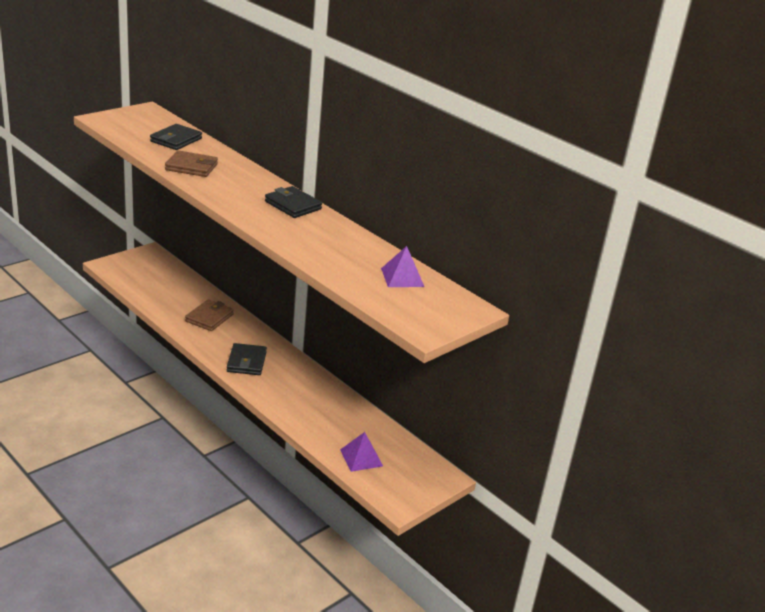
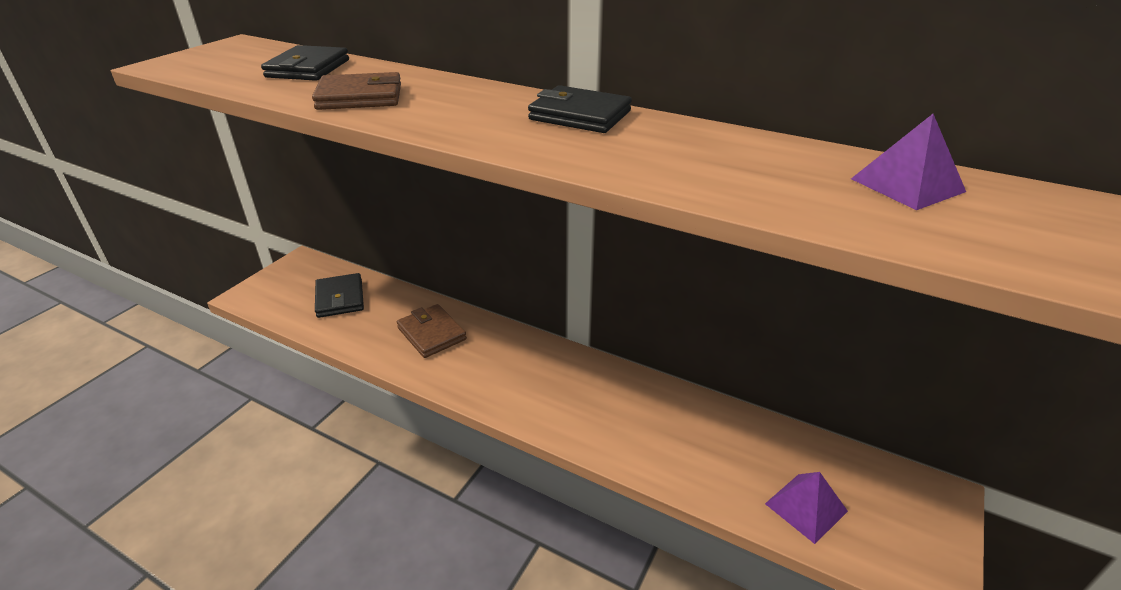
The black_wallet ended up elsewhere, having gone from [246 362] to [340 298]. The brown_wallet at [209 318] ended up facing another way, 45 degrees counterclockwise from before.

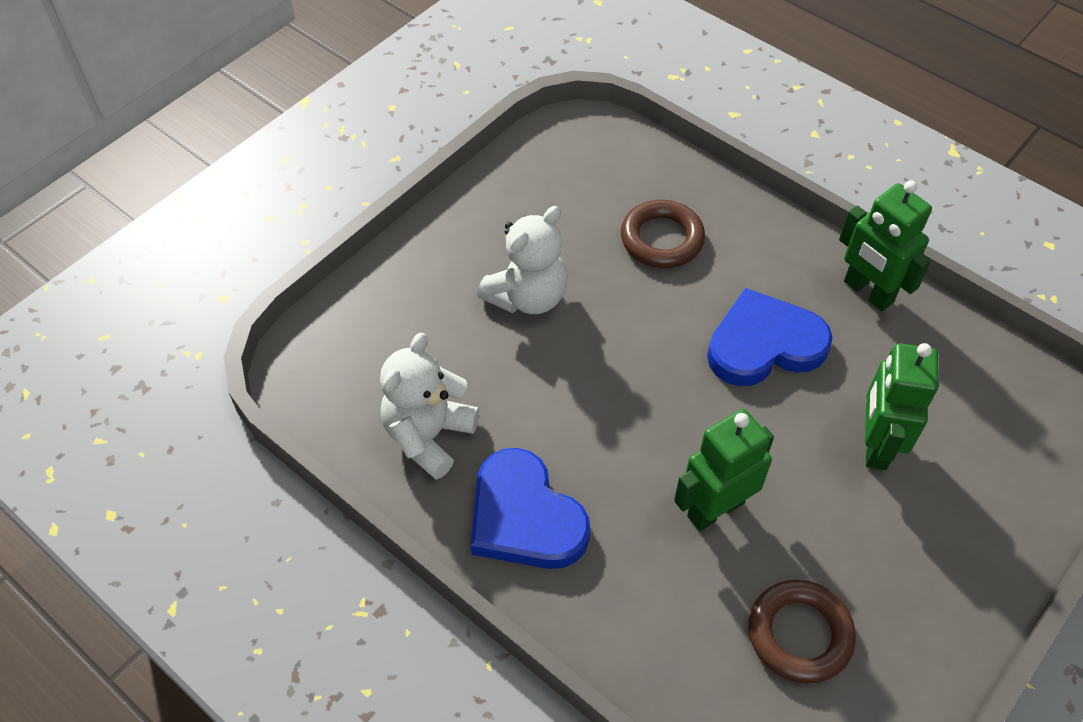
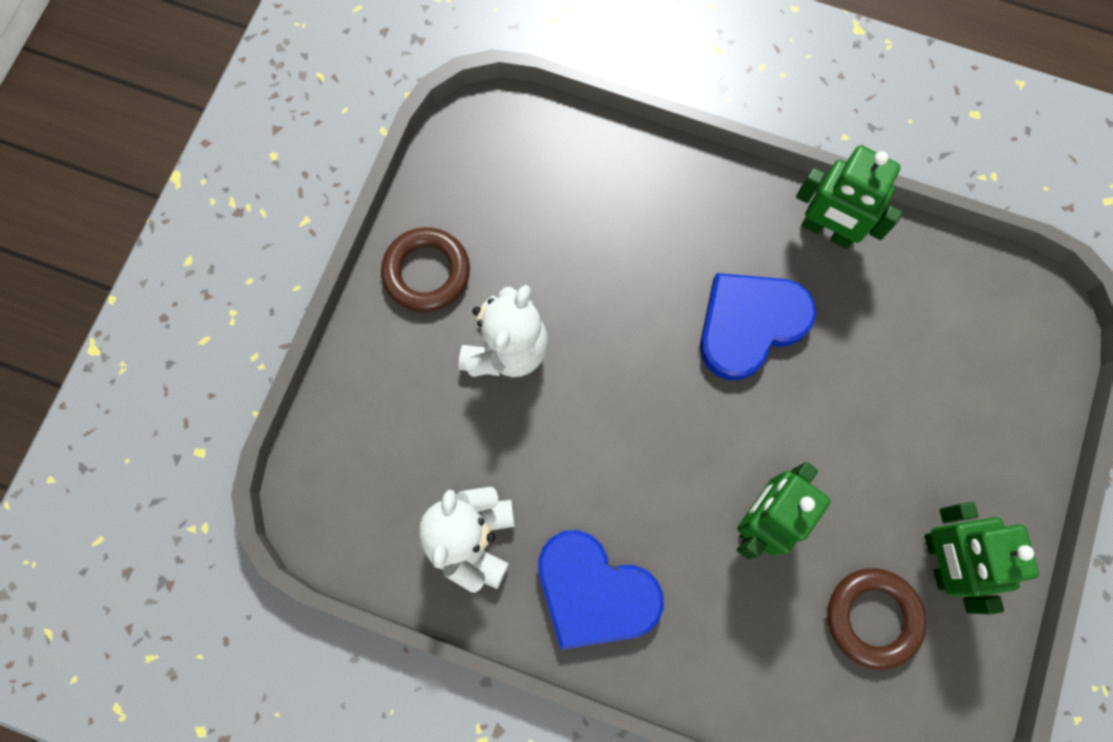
The brown_ring ended up elsewhere, having gone from [662 239] to [426 272]. The green_robot ended up elsewhere, having gone from [875 445] to [939 560].

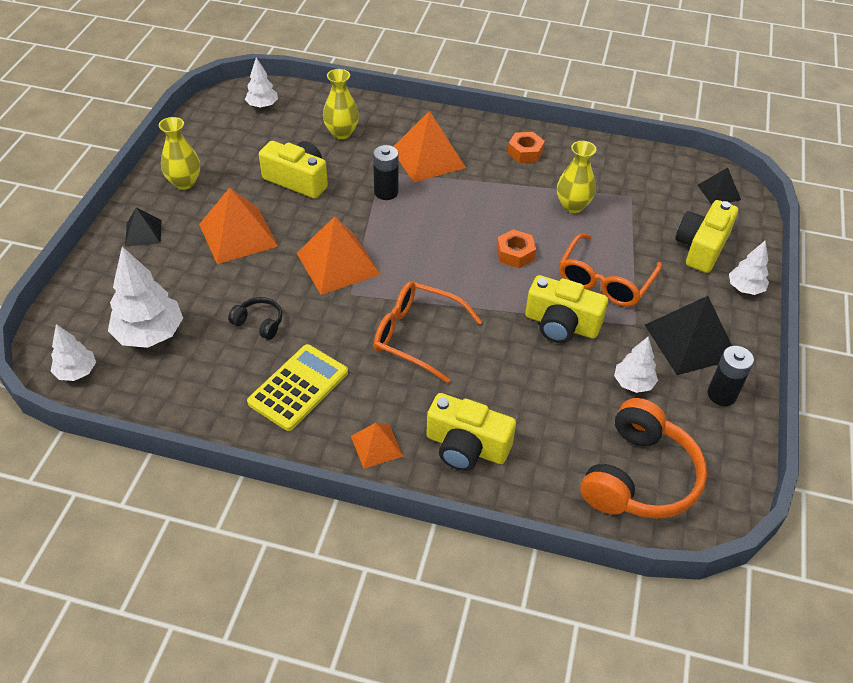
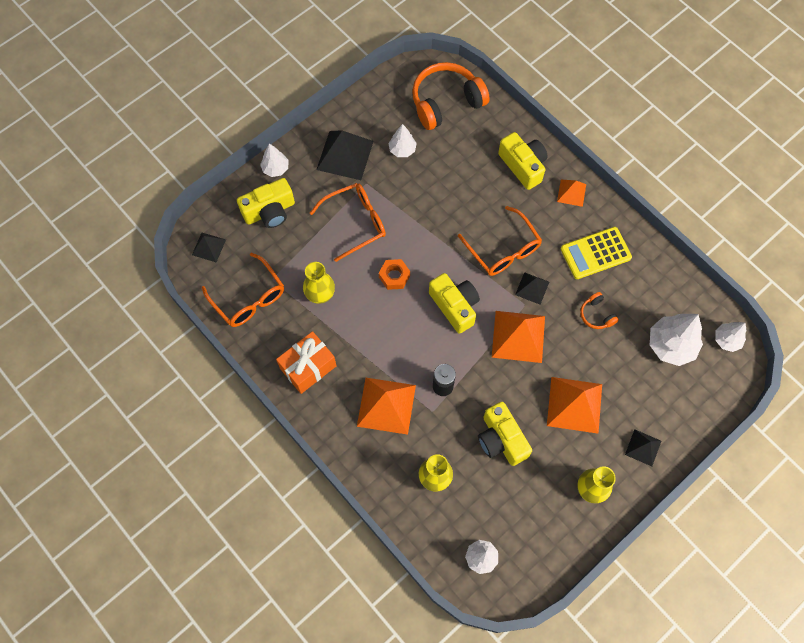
The second view gained the orange_glasses at [249 298]. Where the orange_nut stood at [525 152], the orange_gift came to stand at [308 367]. The yellow_camera ended up elsewhere, having gone from [561 324] to [455 306]. The second view gained the black_pyramid at [532 288]. What was the black_headphones at [259 323] turned into the orange_headphones at [596 315]. The second view lost the black_battery at [721 394].

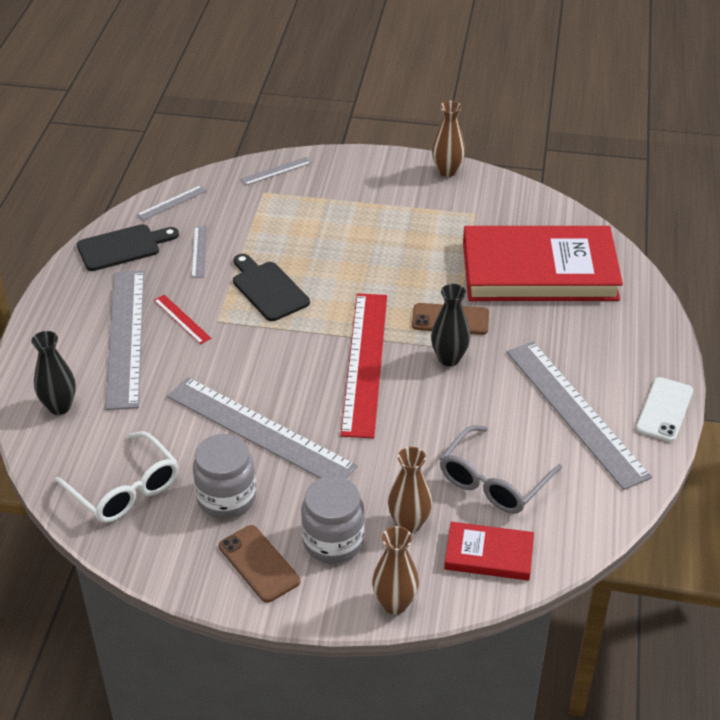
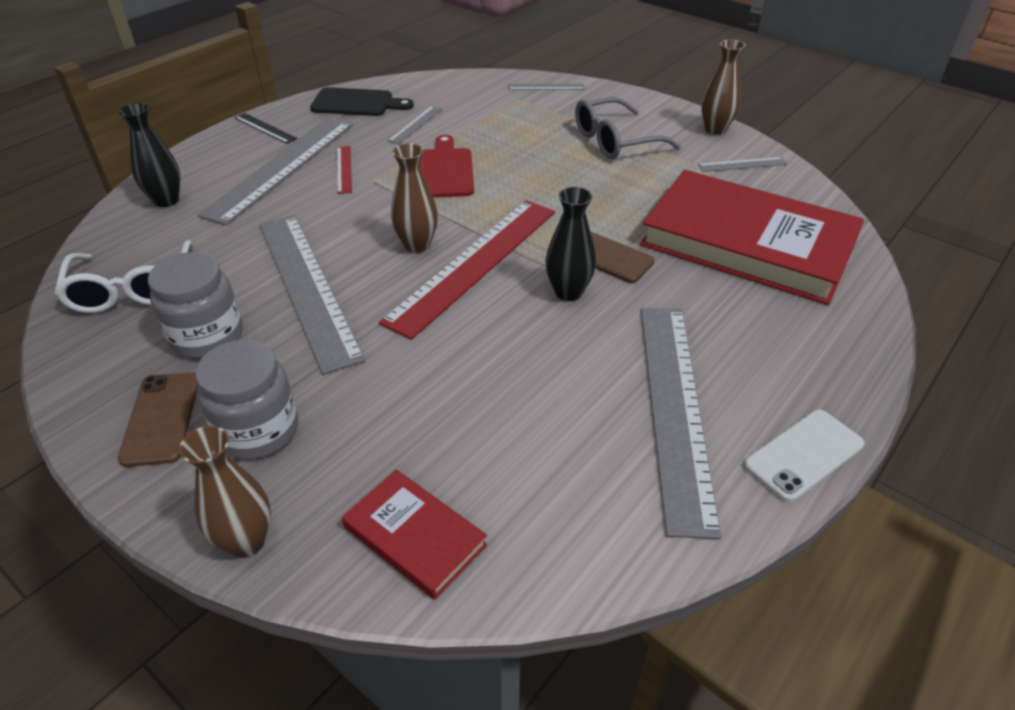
The second view gained the black_ruler at [265 128]. The brown_vase ended up elsewhere, having gone from [409 524] to [417 245]. What was the black_cutting_board at [268 289] turned into the red_cutting_board at [445 171]. The grey_glasses ended up elsewhere, having gone from [493 482] to [615 141]. The grey_ruler ended up elsewhere, having gone from [172 203] to [742 164].

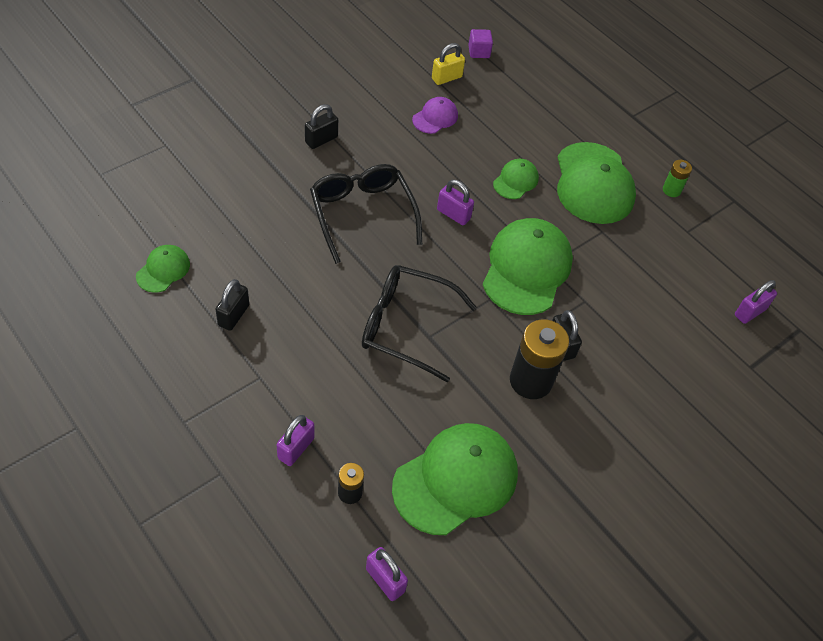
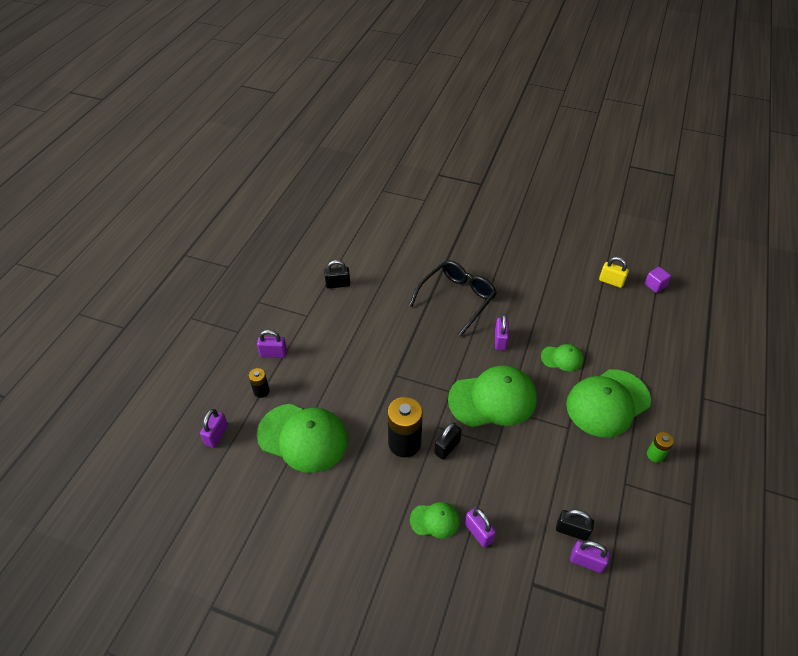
The green_cap ended up elsewhere, having gone from [163 270] to [435 520]. The second view gained the purple_padlock at [478 532]. The black_padlock ended up elsewhere, having gone from [321 140] to [572 530]. The second view lost the black_glasses at [404 326]. The second view lost the purple_cap at [435 117].

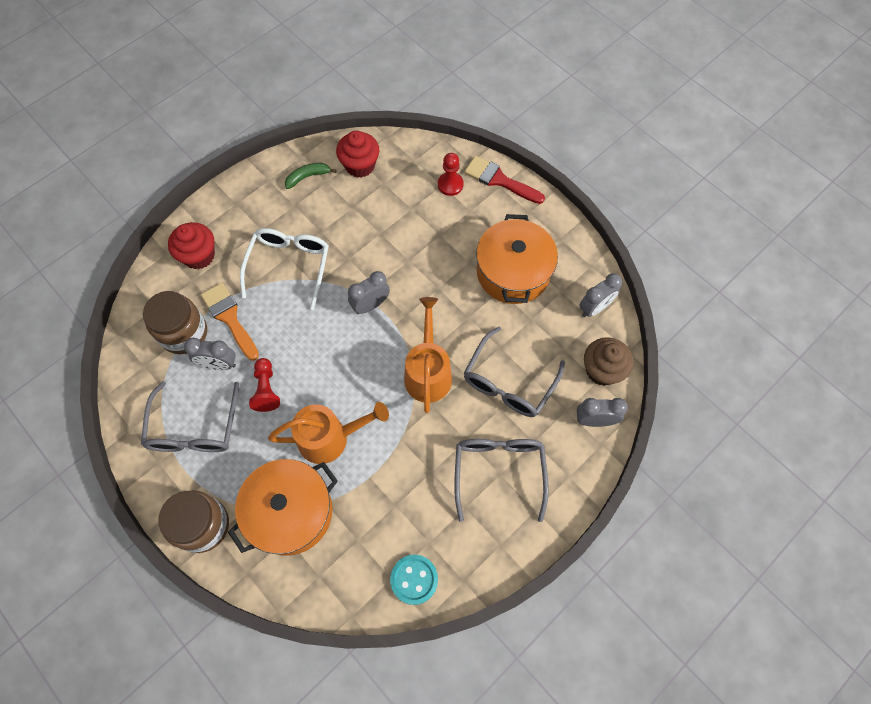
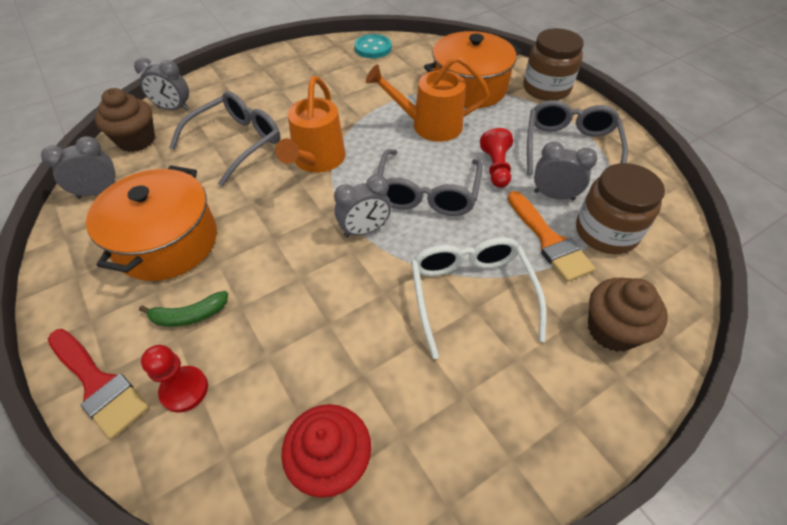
The green_banana ended up elsewhere, having gone from [308 177] to [189 315]. The grey_glasses ended up elsewhere, having gone from [499 471] to [427 193]. The white_glasses at [289 266] ended up facing another way, 150 degrees clockwise from before. What was the red_cupcake at [199 255] turned into the brown_cupcake at [612 330].

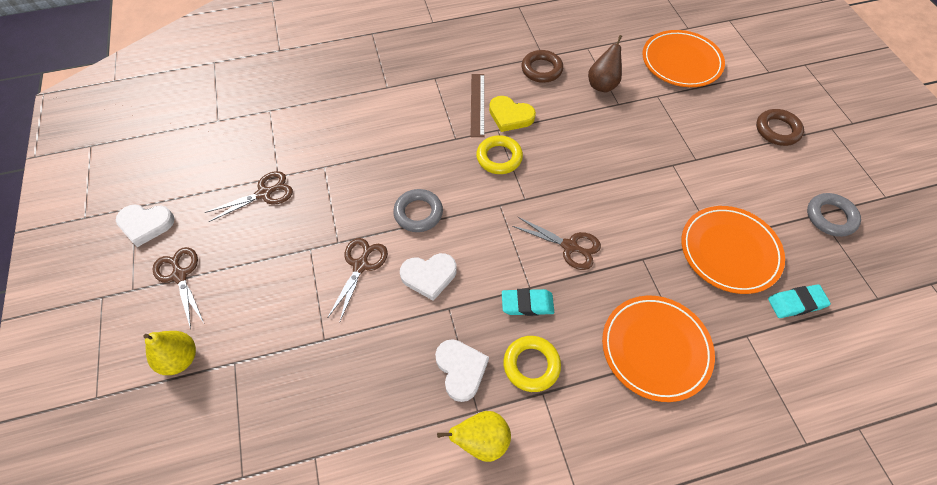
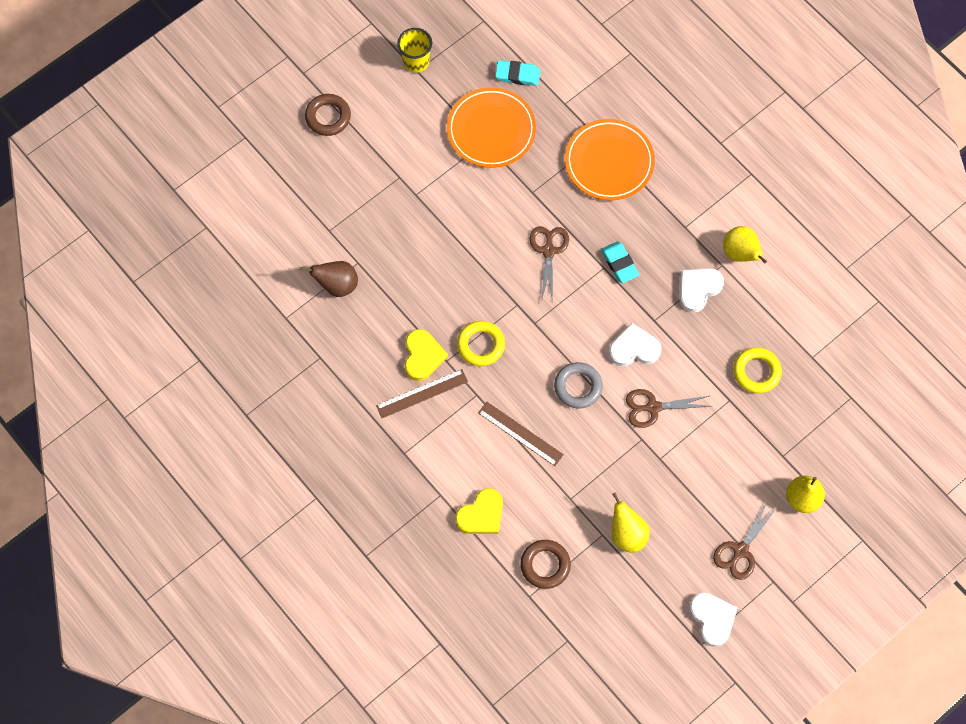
Where the grey_ring stood at [830 217], the yellow_cup came to stand at [416 61]. The second view gained the yellow_heart at [481 515]. The second view gained the brown_ruler at [520 433]. The turquoise_eraser at [796 303] ended up facing another way, 45 degrees counterclockwise from before. The brown_ring ended up elsewhere, having gone from [541 69] to [545 565]. The white_heart at [429 276] ended up facing another way, 60 degrees counterclockwise from before. Where the brown_scissors stood at [264 194], the yellow_pear came to stand at [627 534]. The yellow_ring ended up elsewhere, having gone from [531 365] to [756 372]. The second view lost the orange_plate at [681 62].

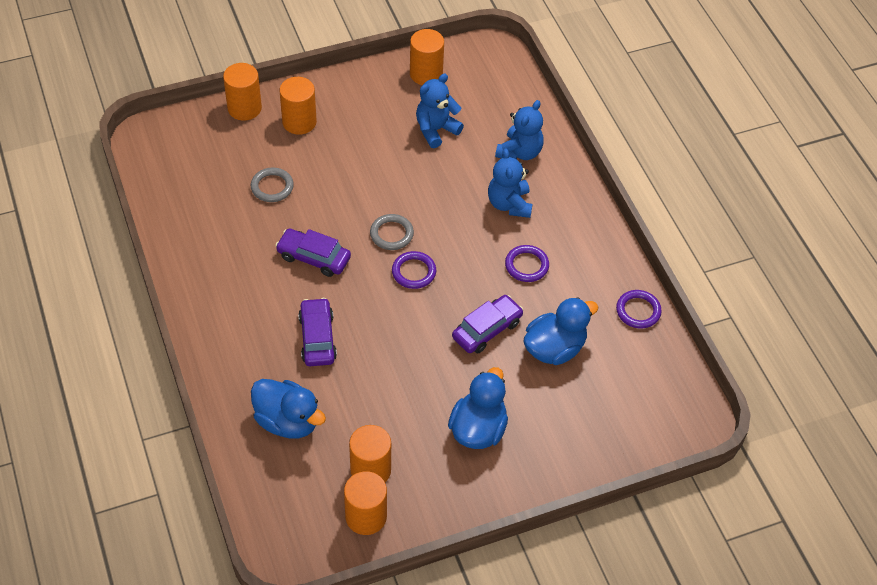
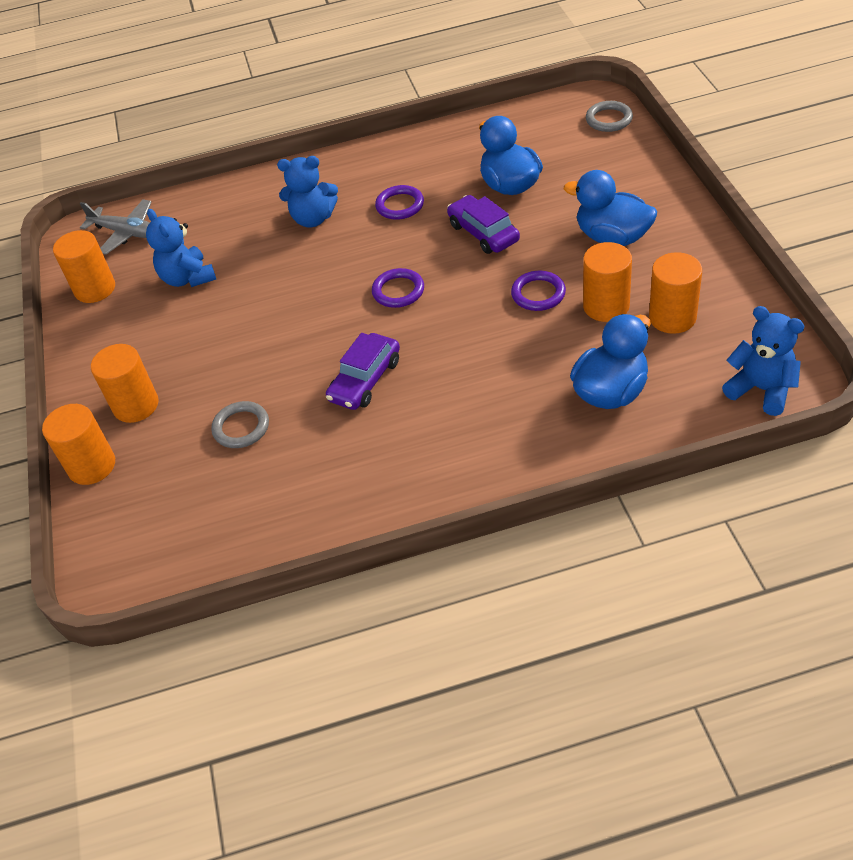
The second view gained the grey_plane at [126 233]. The purple_ring ended up elsewhere, having gone from [638 311] to [538 294]. The orange_cylinder ended up elsewhere, having gone from [366 516] to [606 306]. The grey_ring ended up elsewhere, having gone from [391 234] to [609 119]. The blue_teddy_bear ended up elsewhere, having gone from [519 152] to [761 389]. The second view lost the purple_car at [317 338].

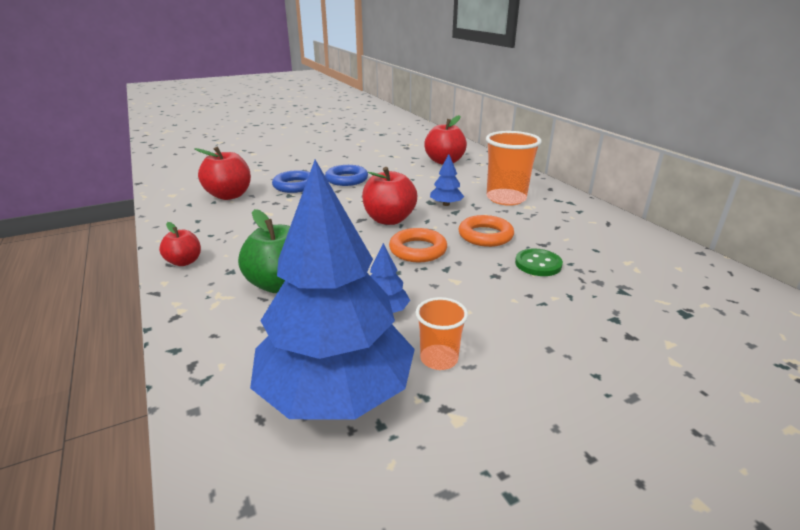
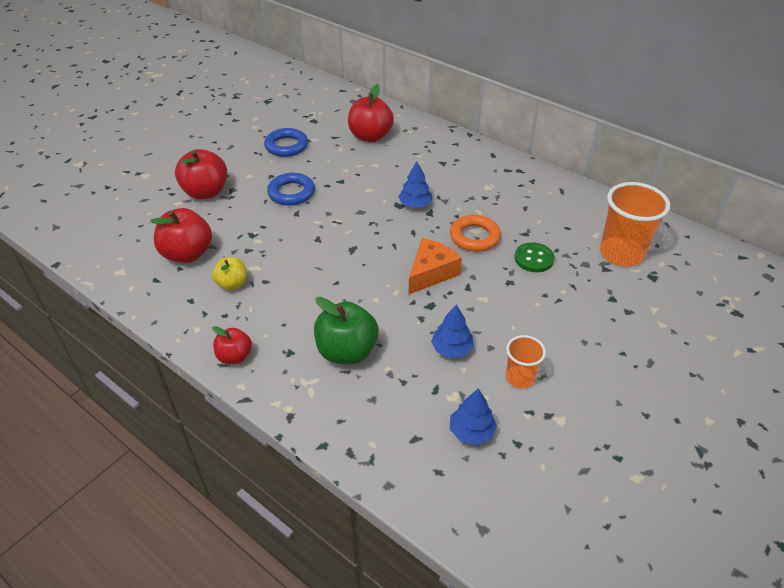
The red_apple ended up elsewhere, having gone from [389 219] to [205 192]. The second view gained the yellow_apple at [232 284]. The blue_ring ended up elsewhere, having gone from [295 186] to [286 146]. Where the orange_ring stood at [418 250], the orange_cheese came to stand at [431 273]. The size of the blue_tree at [336 392] changed by a factor of 0.40. The orange_cup ended up elsewhere, having gone from [506 198] to [621 254].

